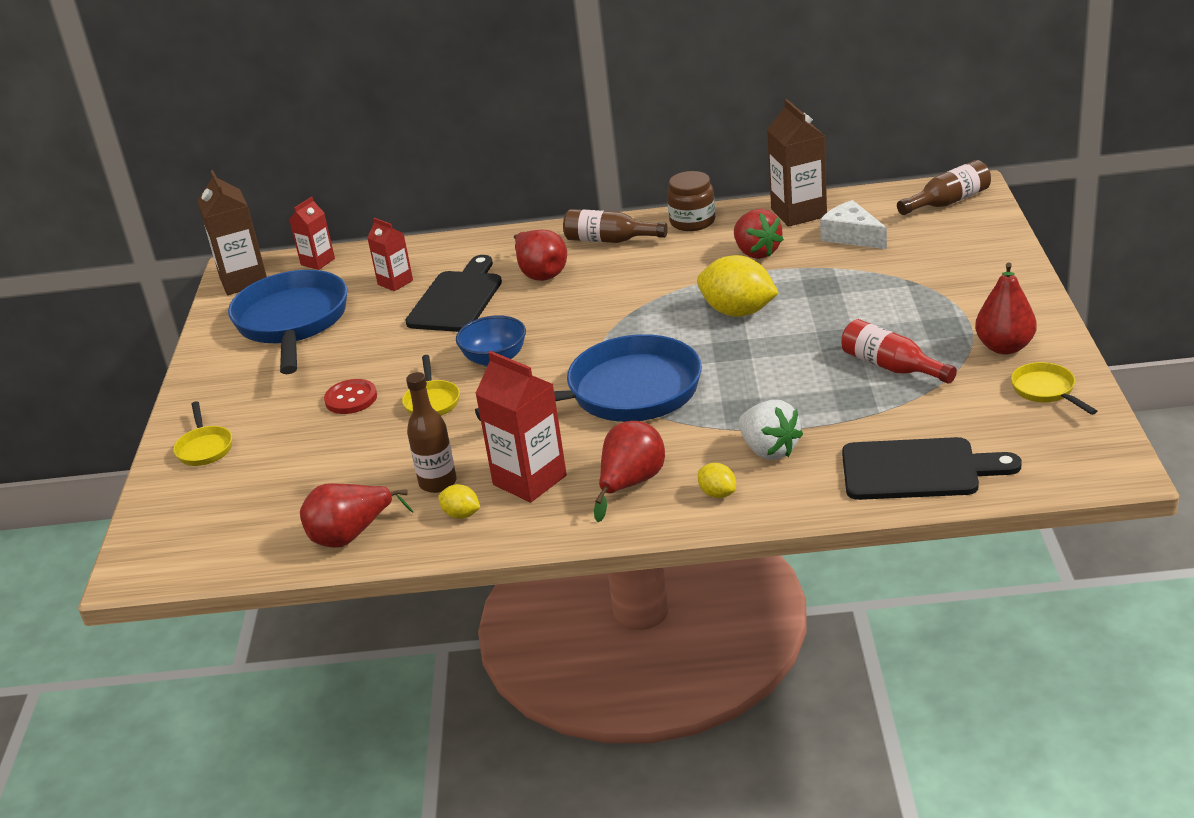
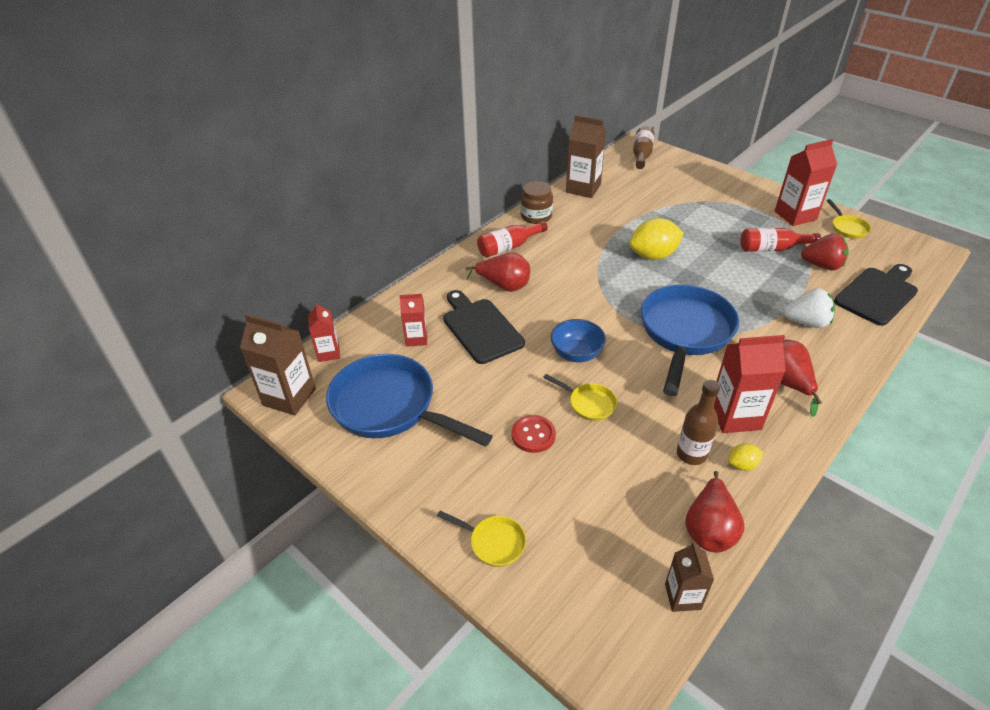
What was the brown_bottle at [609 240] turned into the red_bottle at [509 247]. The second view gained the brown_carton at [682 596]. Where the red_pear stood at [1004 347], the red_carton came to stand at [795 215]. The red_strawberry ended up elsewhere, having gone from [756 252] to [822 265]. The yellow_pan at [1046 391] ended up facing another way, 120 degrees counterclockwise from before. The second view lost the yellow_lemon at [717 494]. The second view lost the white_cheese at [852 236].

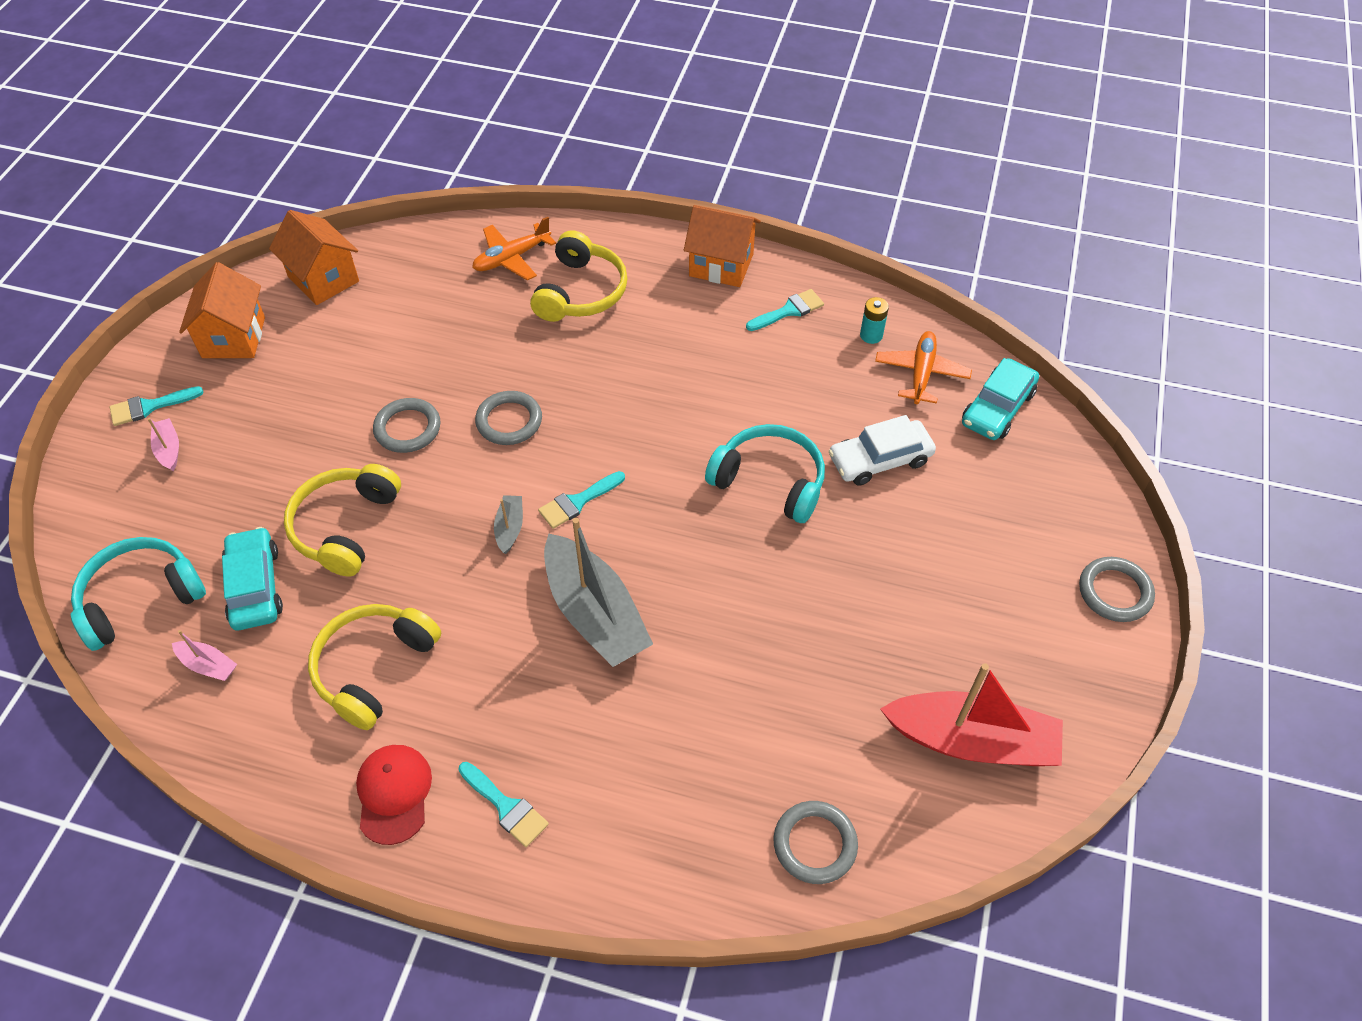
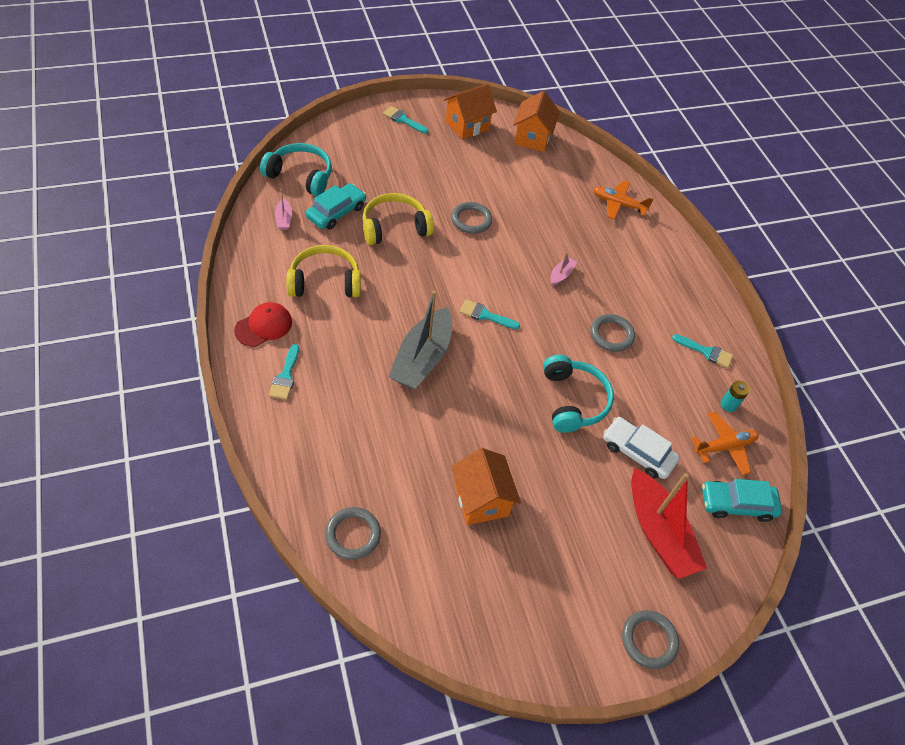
The orange_house ended up elsewhere, having gone from [721 265] to [481 499]. The pink_boat ended up elsewhere, having gone from [169 449] to [561 275]. The grey_ring ended up elsewhere, having gone from [509 421] to [611 335]. The red_boat ended up elsewhere, having gone from [971 740] to [658 532]. The second view lost the grey_boat at [510 528]. The second view lost the yellow_headphones at [581 292].

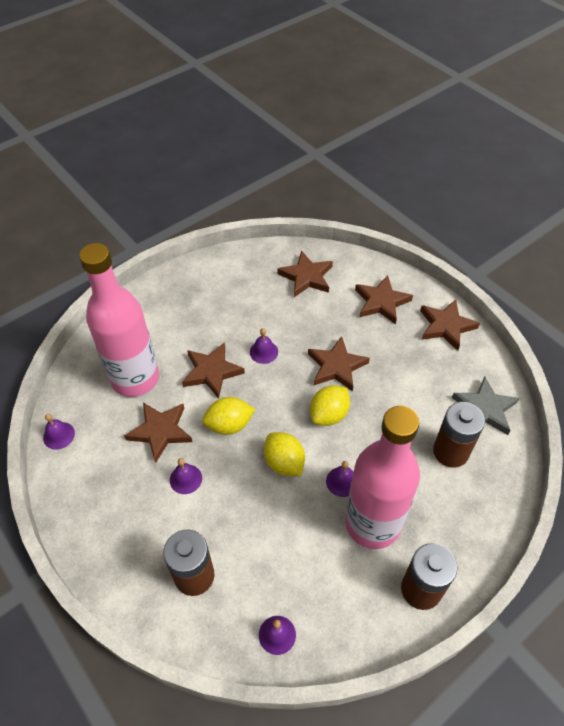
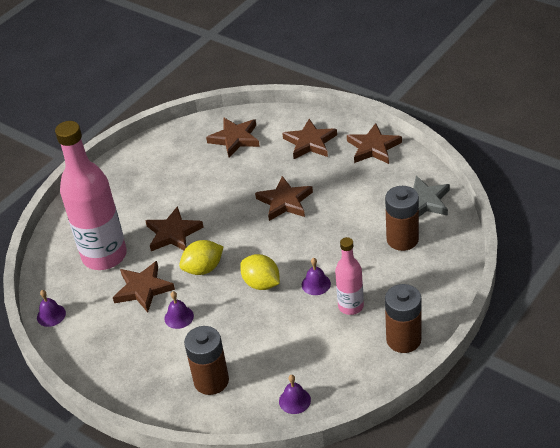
The size of the pink_bottle at [372 523] changed by a factor of 0.52. The second view lost the purple_bell at [263 352]. The second view lost the yellow_lemon at [329 414].

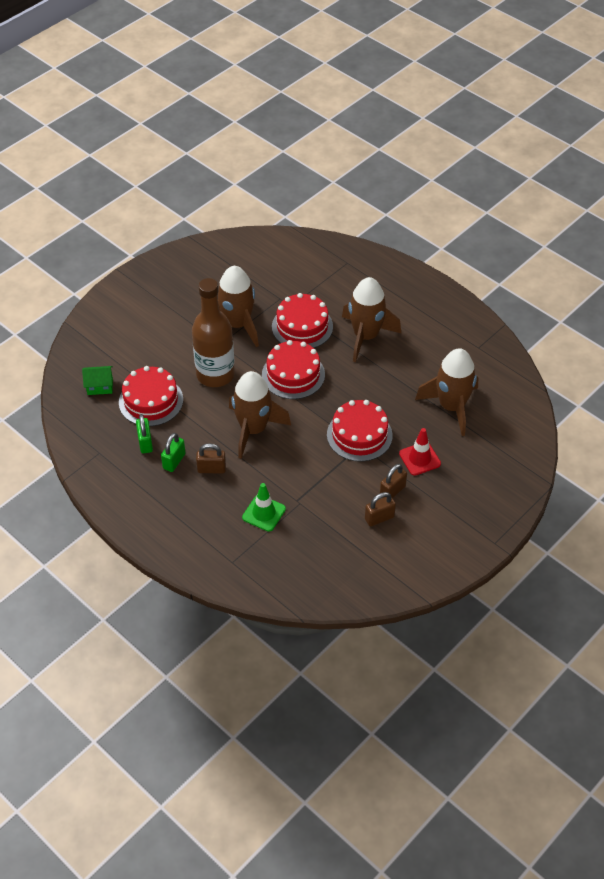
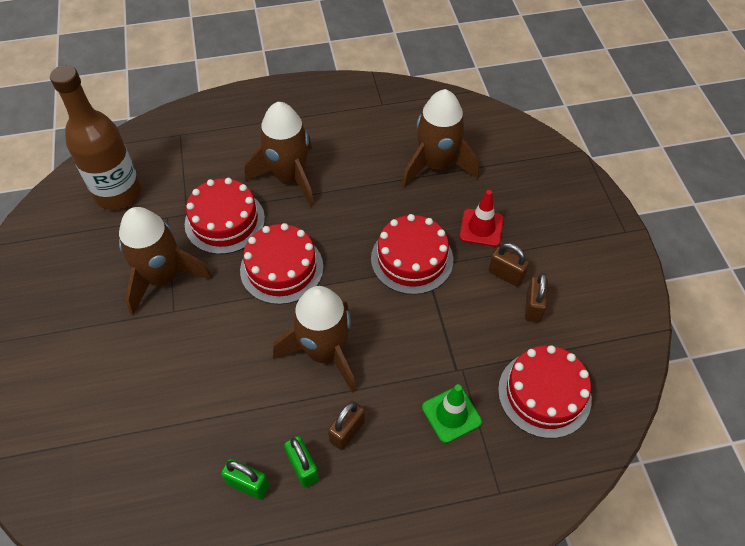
The brown_bottle ended up elsewhere, having gone from [215 374] to [118 193]. The brown_padlock at [392 491] ended up facing another way, 45 degrees counterclockwise from before. The red_cake ended up elsewhere, having gone from [151 401] to [544 394]. The second view lost the green_house at [100 386].

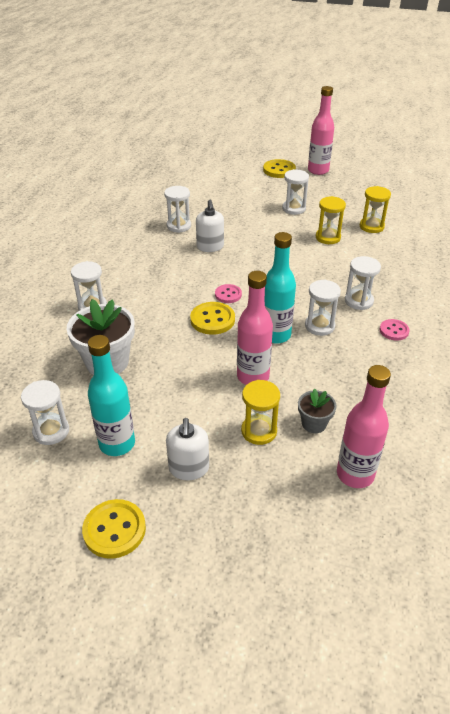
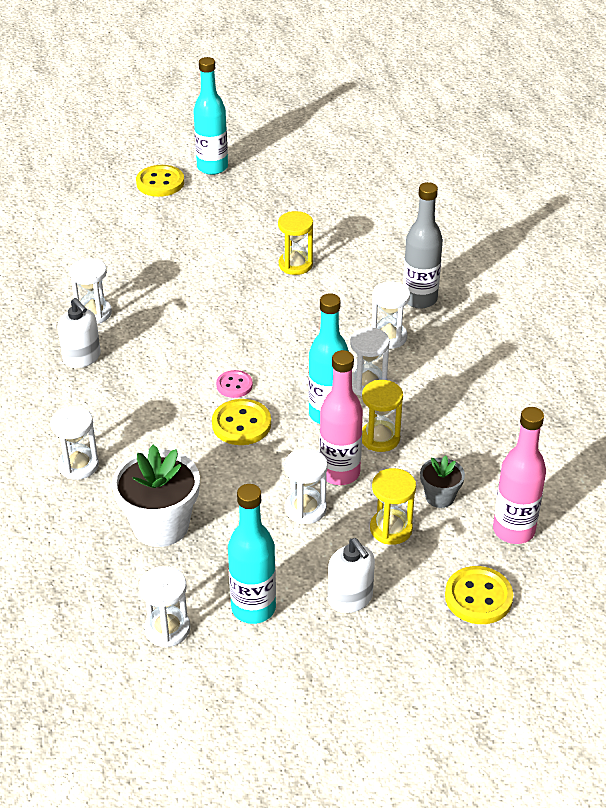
The white_soap_dispenser ended up elsewhere, having gone from [210 247] to [82 358]. What was the pink_bottle at [318 170] turned into the turquoise_bottle at [212 167]. The white_hourglass ended up elsewhere, having gone from [293 209] to [305 509]. The yellow_hourglass ended up elsewhere, having gone from [371 226] to [380 438]. The second view gained the grey_bottle at [419 299]. The yellow_button ended up elsewhere, having gone from [114 530] to [478 597]. The second view lost the pink_button at [394 331].

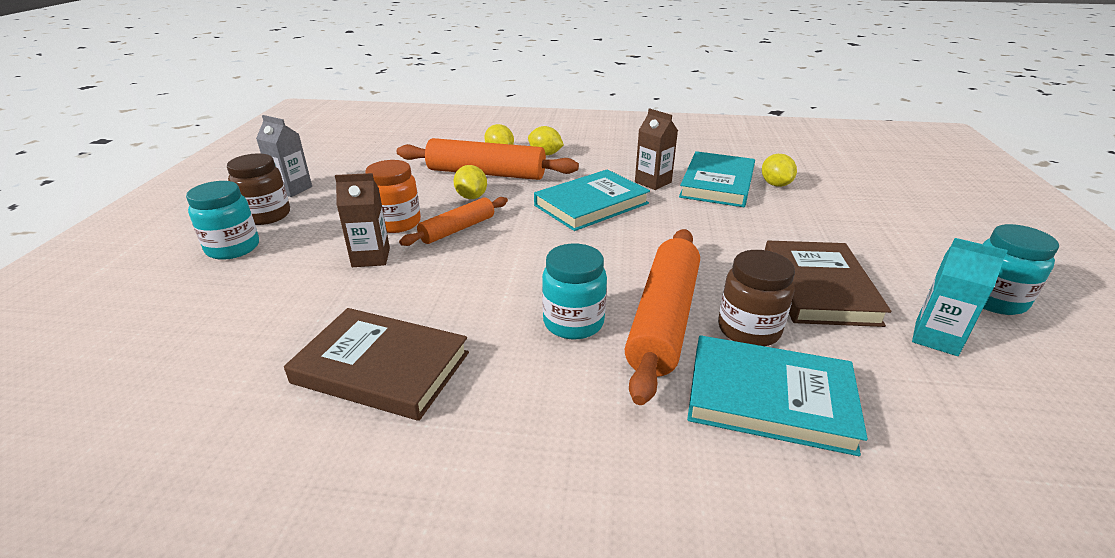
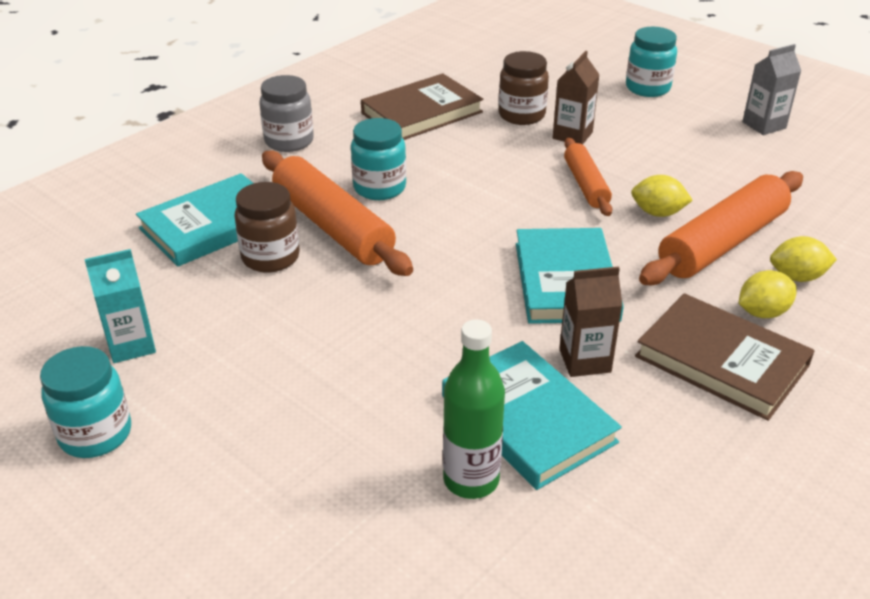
The second view gained the grey_jar at [289 141]. Where the yellow_lemon stood at [775 184], the green_bottle came to stand at [471 480]. The brown_jar ended up elsewhere, having gone from [266 215] to [521 115]. The brown_book ended up elsewhere, having gone from [818 288] to [721 361]. The second view lost the orange_jar at [397 223].

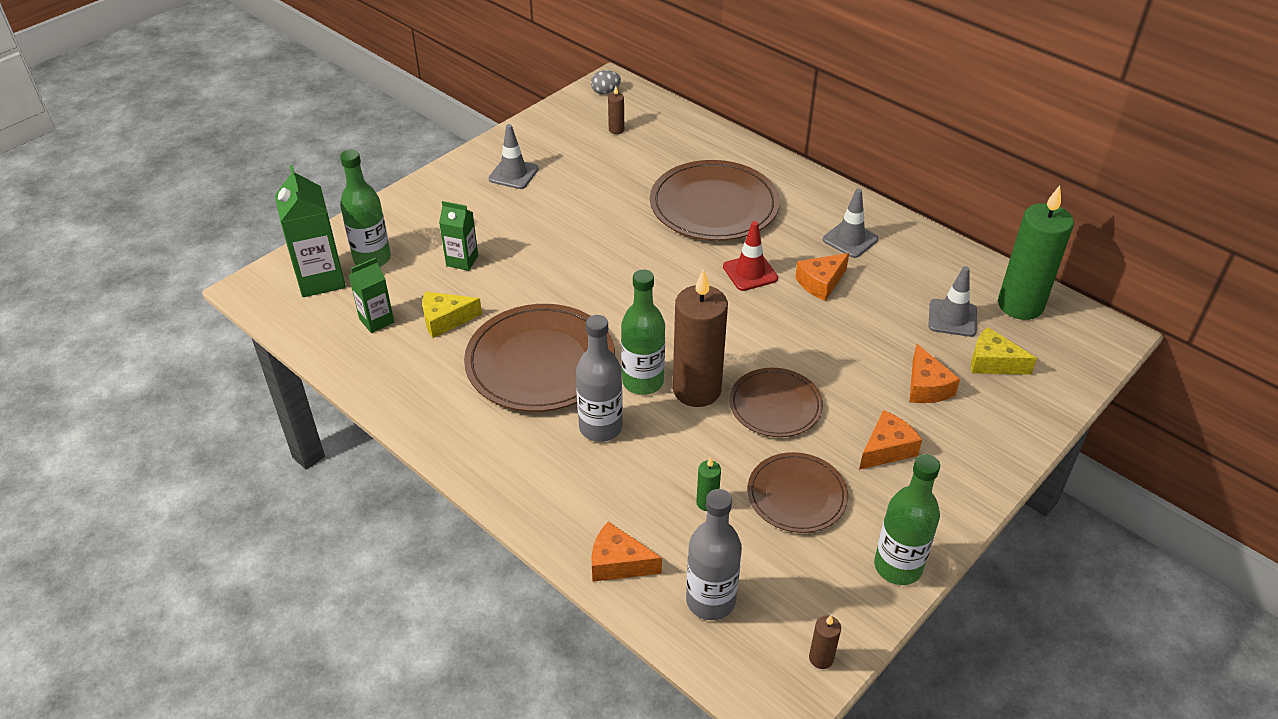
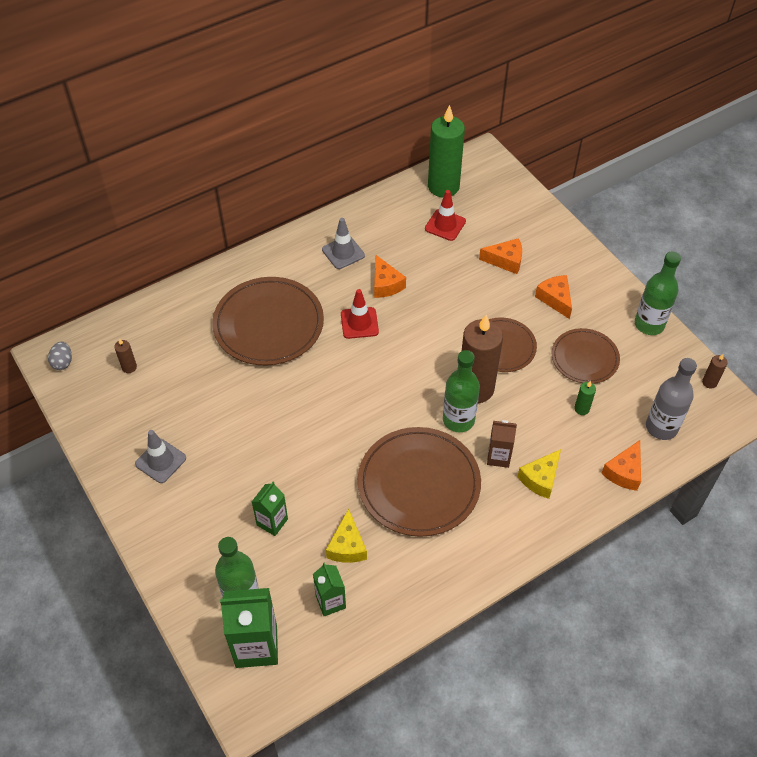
What was the grey_traffic_cone at [952 318] turned into the red_traffic_cone at [445 225]. Where the grey_bottle stood at [600 427], the brown_carton came to stand at [498 457]. The yellow_cheese ended up elsewhere, having gone from [993 363] to [540 478].

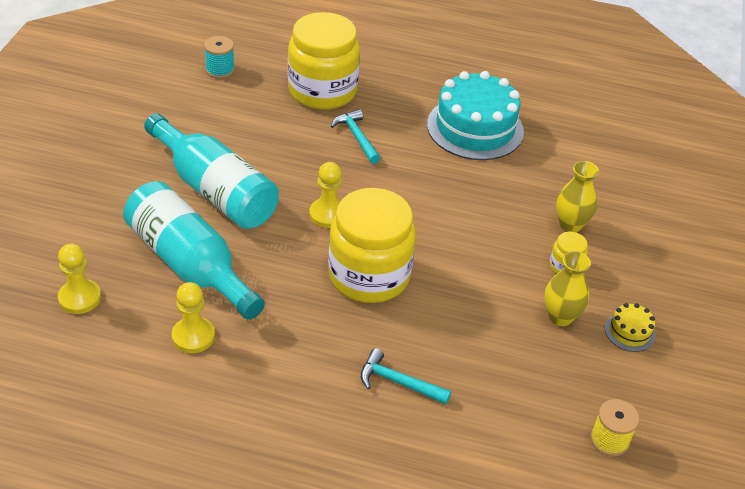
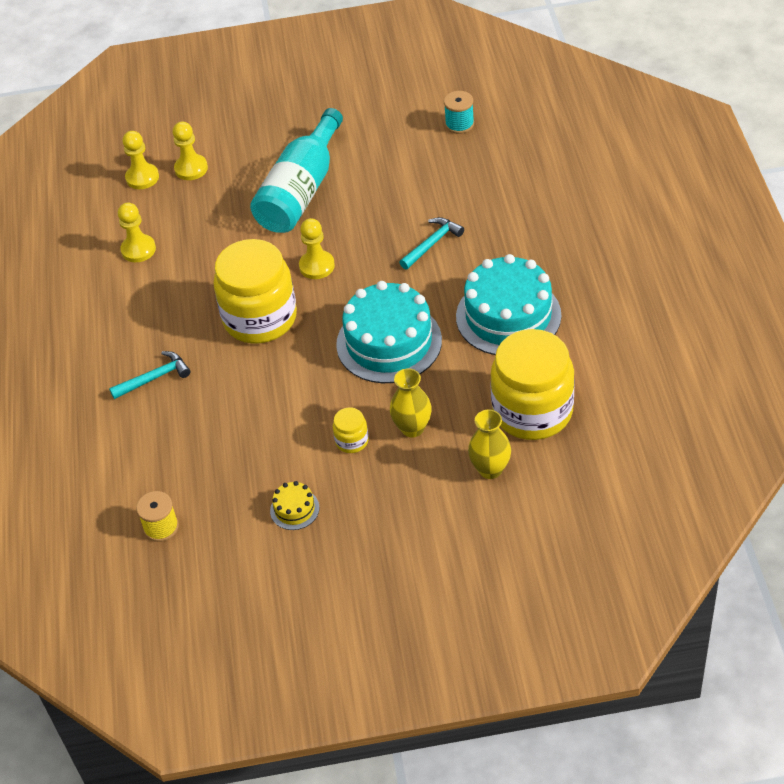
The turquoise_hammer at [398 382] ended up facing another way, 60 degrees clockwise from before. The second view gained the yellow_pawn at [191 168]. The second view gained the turquoise_cake at [389 342]. The yellow_vase ended up elsewhere, having gone from [560 317] to [490 469]. The yellow_jar ended up elsewhere, having gone from [322 91] to [532 411]. The second view lost the turquoise_bottle at [189 264].

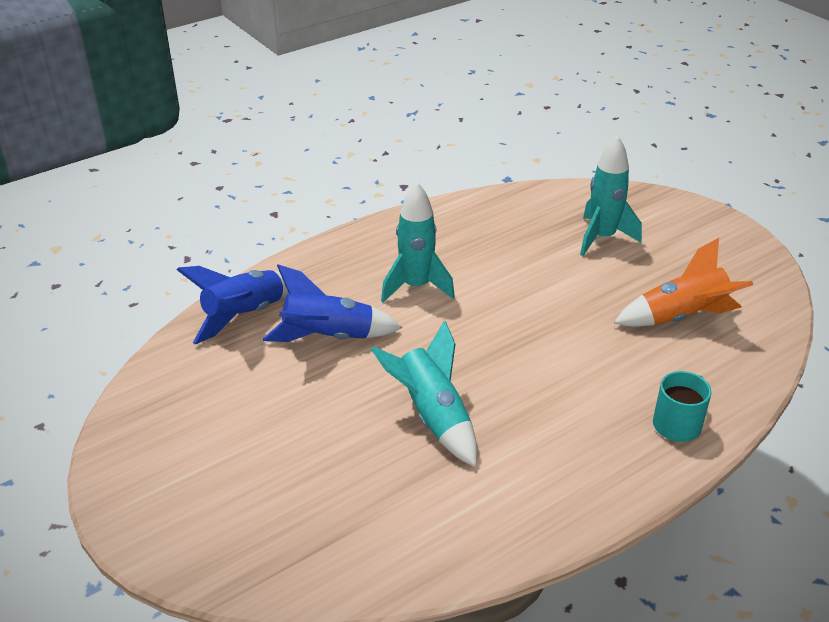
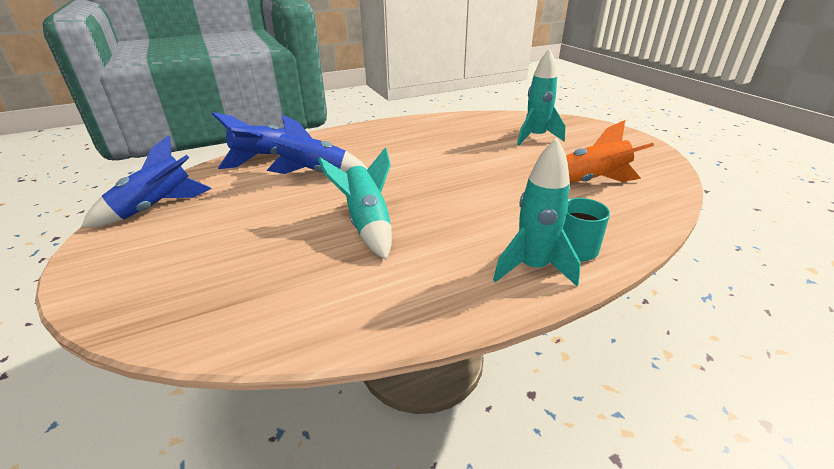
The second view gained the blue_rocket at [156 208]. The turquoise_rocket ended up elsewhere, having gone from [416 287] to [532 268].

